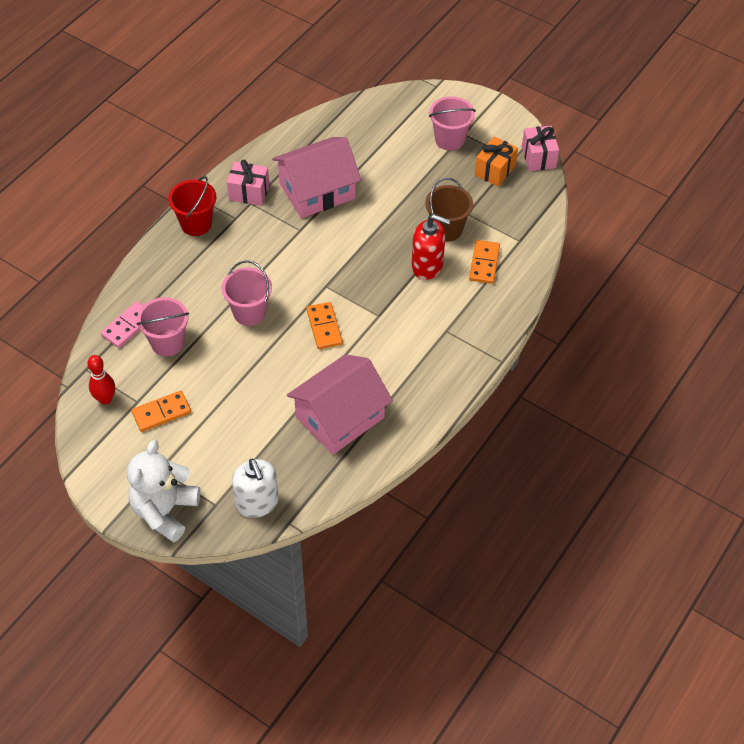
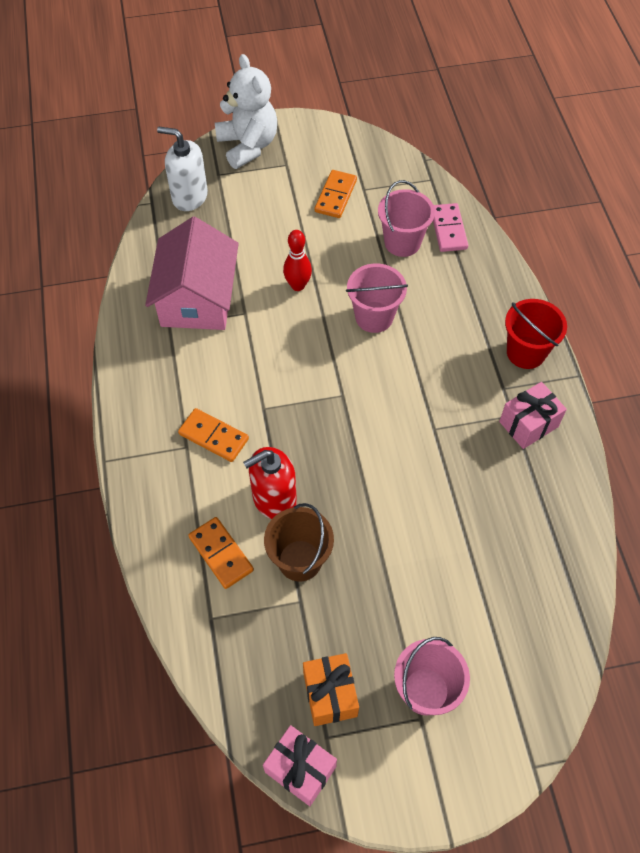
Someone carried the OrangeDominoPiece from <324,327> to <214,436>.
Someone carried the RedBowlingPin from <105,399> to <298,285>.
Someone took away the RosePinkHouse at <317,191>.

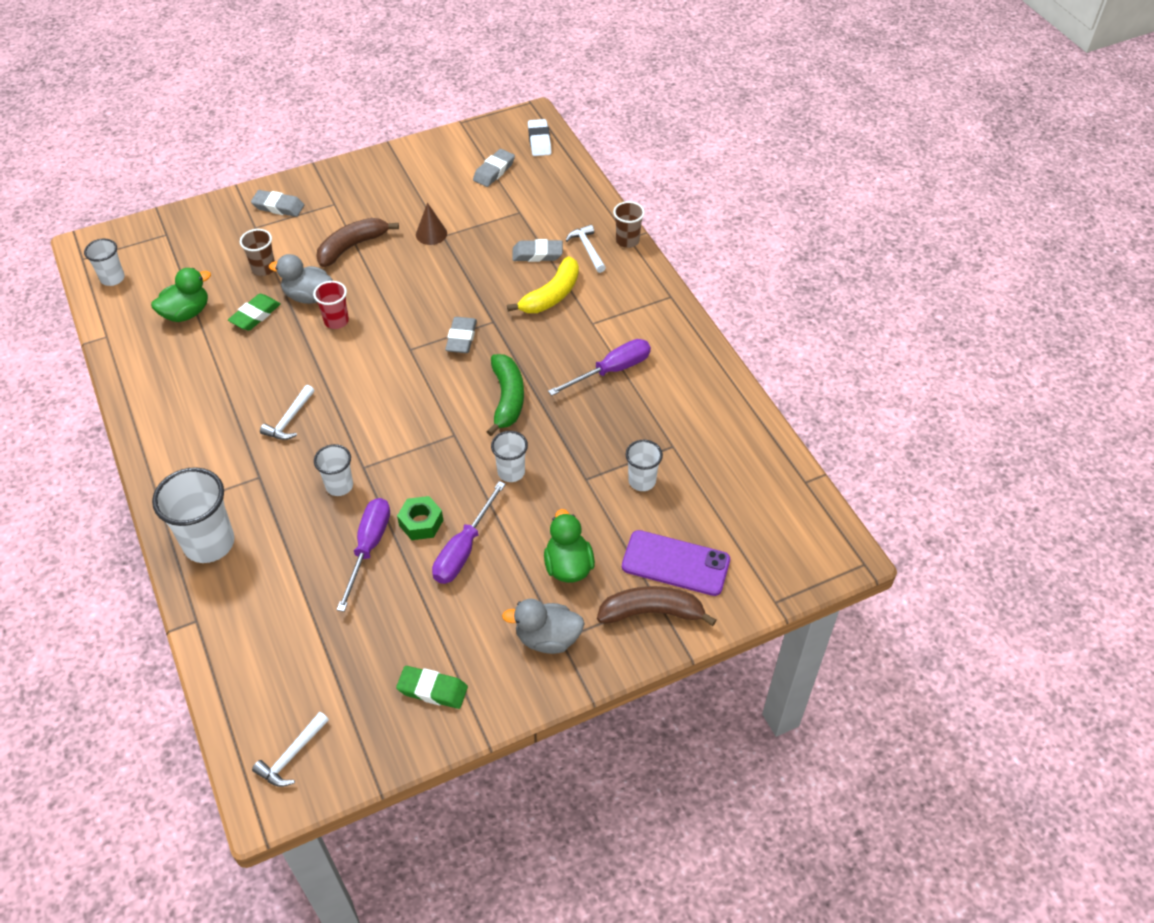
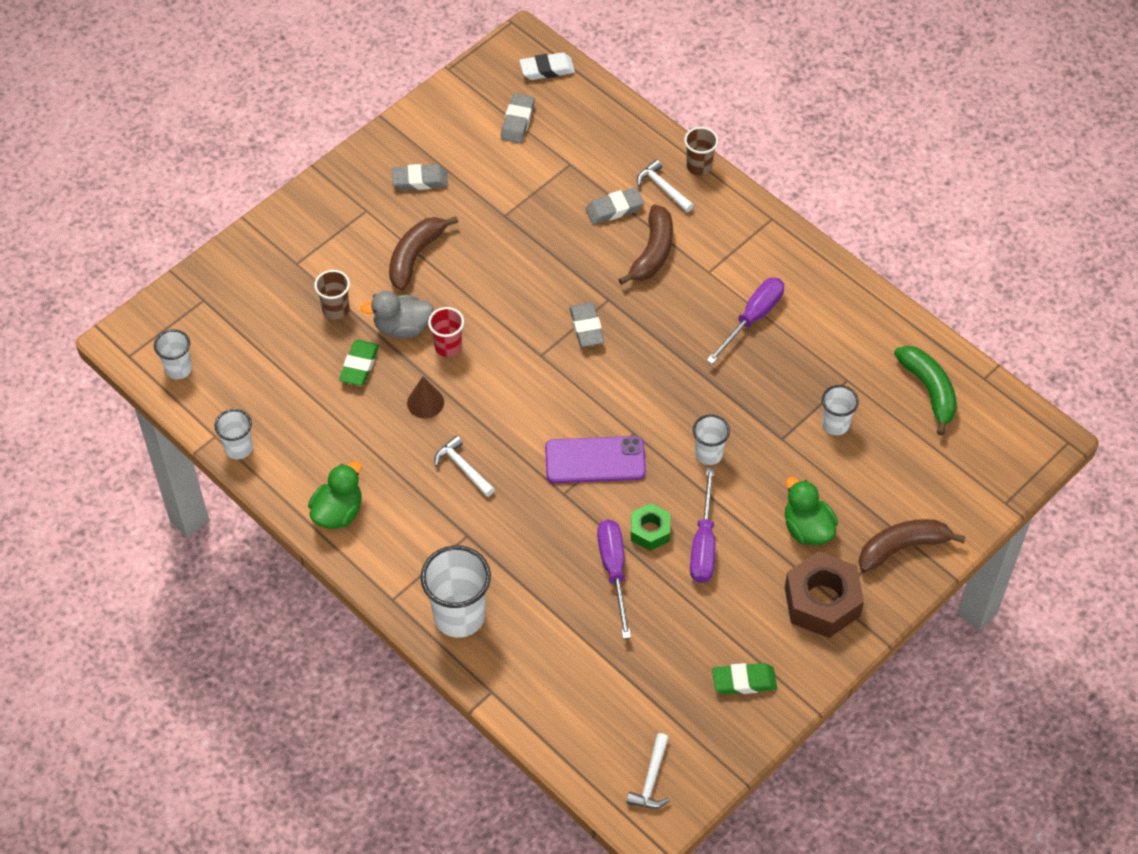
Someone carried the SnowWhiteTumbler from <339,486> to <238,448>.
Someone carried the EmeraldRubberDuck from <186,313> to <338,512>.
Someone carried the GreyGumEraser from <278,207> to <420,180>.
Someone carried the BrownCone from <431,234> to <425,402>.
Someone rotated the SnowWhiteCarpenter'sHammer at <289,420> by 135 degrees clockwise.
Someone rotated the SnowWhiteGumEraser at <539,141> by 75 degrees counterclockwise.
Someone carried the VioletMobilePhone from <675,563> to <595,460>.
Someone repainted the GoldenBananaFruit at <551,295>, which became the BrownBananaFruit at <652,252>.
Someone swapped the GreyRubberDuck at <547,638> for the BrownHexagonNut at <822,602>.
Someone carried the EmeraldBananaFruit from <507,399> to <929,390>.

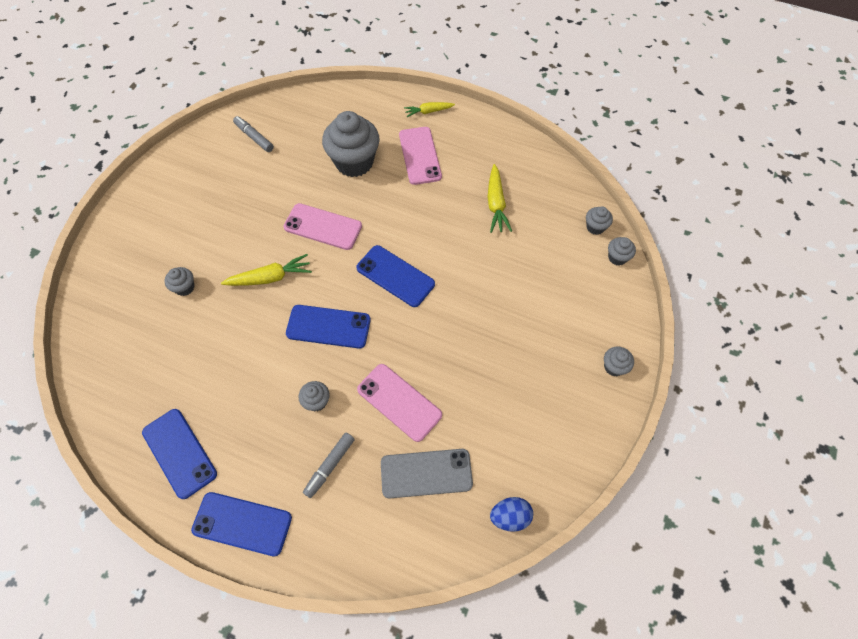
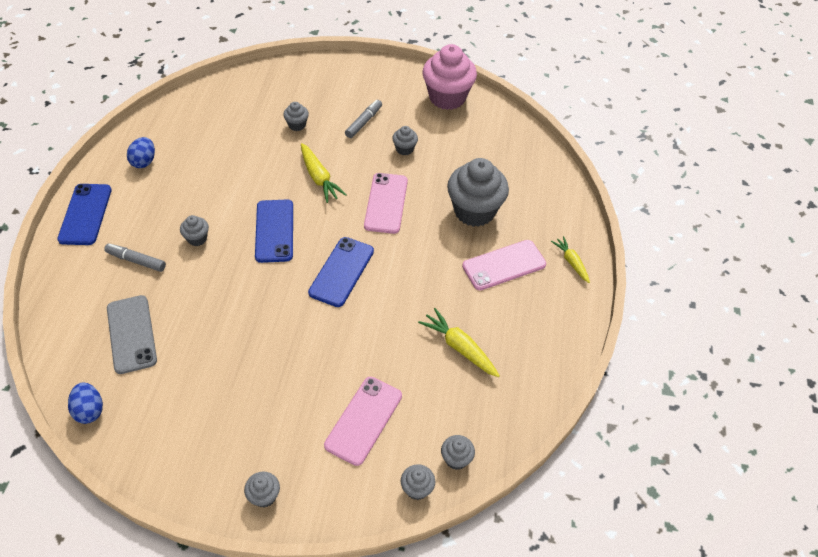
Someone swapped the BlueMobilePhone at <179,453> for the BlueEggShape at <144,161>.
Someone carried the RosePinkMobilePhone from <399,402> to <364,420>.
Someone carried the GreyMarker from <254,137> to <363,122>.
Someone put down the GreyMuffin at <404,149>.
Someone rotated the GoldenToyCarrot at <496,204> by 60 degrees clockwise.
Someone put down the RosePinkMuffin at <447,97>.

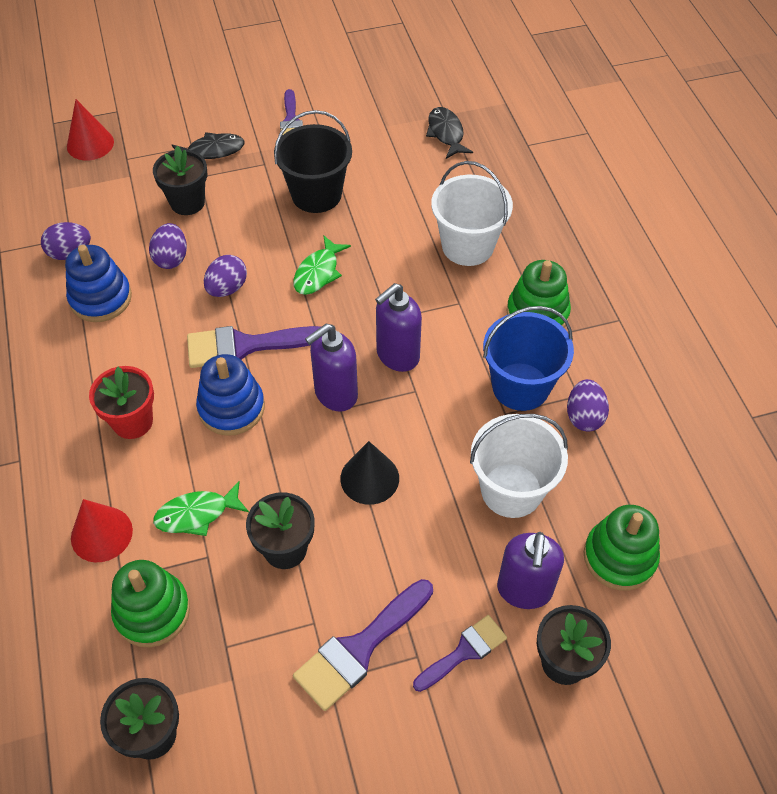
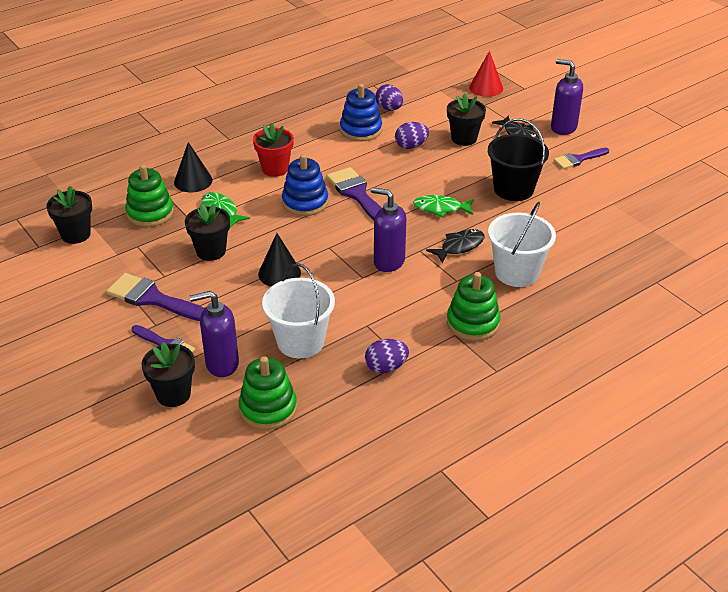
Someone repainted the RedCone at <101,534>, which became the JetBlackCone at <193,181>.
Someone carried the JetBlackFish from <446,133> to <459,246>.
Someone carried the VioletSoapPump from <335,394> to <563,127>.
Someone took away the VioletEggShape at <227,288>.
Someone took away the BlueSandBucket at <520,386>.

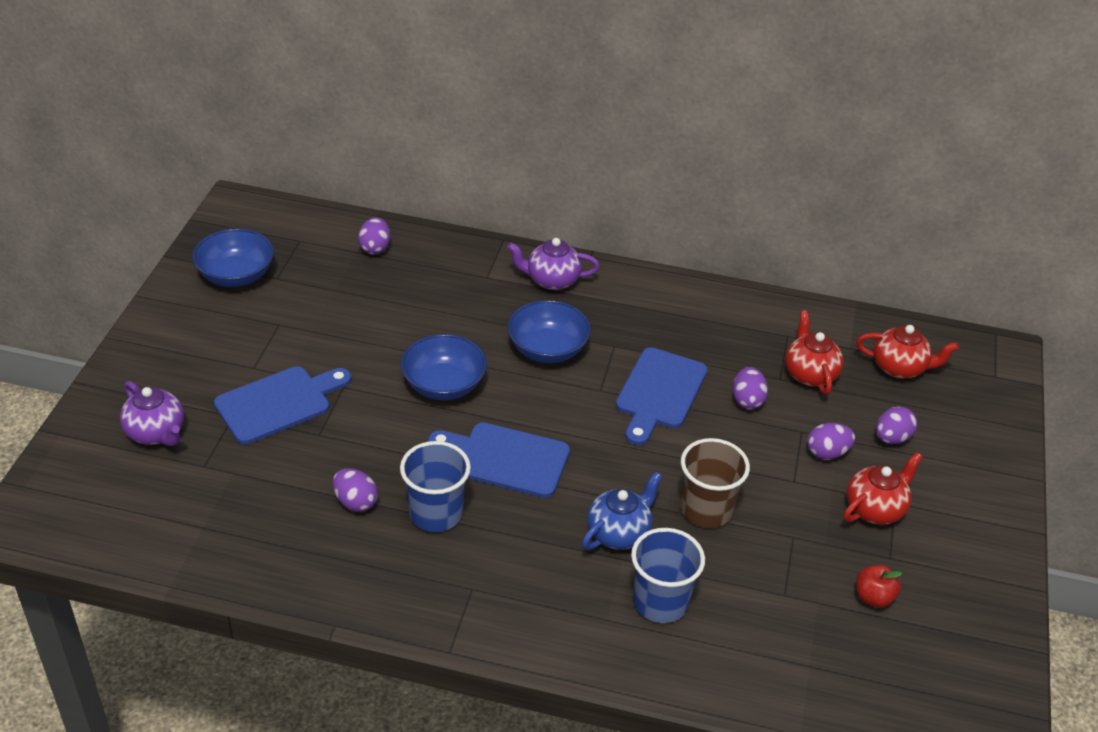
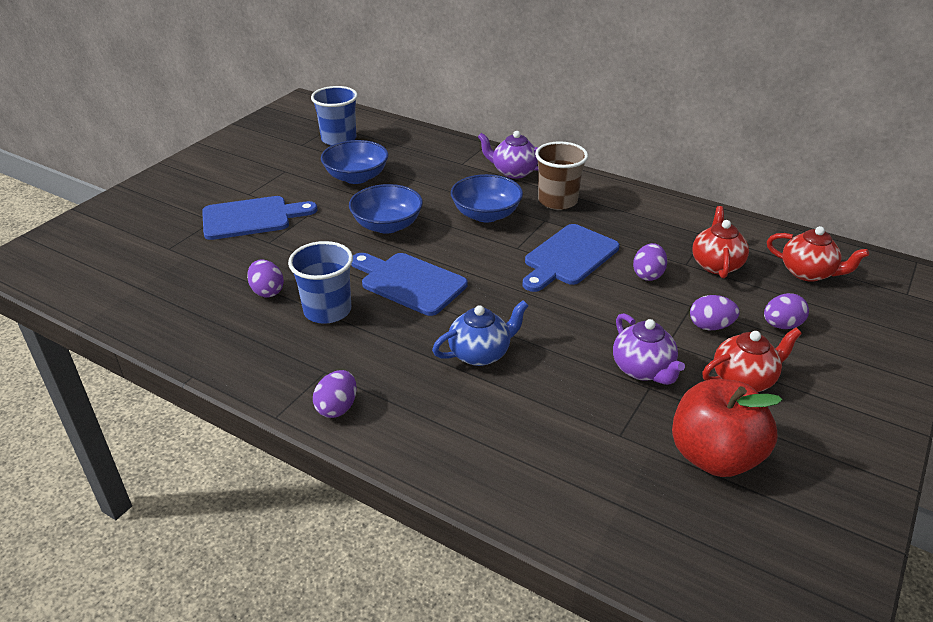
Someone carried the BlueTumbler from <660,602> to <339,139>.
Someone carried the VioletEggShape from <375,248> to <337,407>.
Someone carried the BlueDeepDish from <236,275> to <356,177>.
Someone carried the BrownTumbler from <706,510> to <557,201>.
Someone carried the VioletTeaPot from <156,433> to <643,370>.
Someone scaled the RedAppleFruit at <873,597> by 2.11.

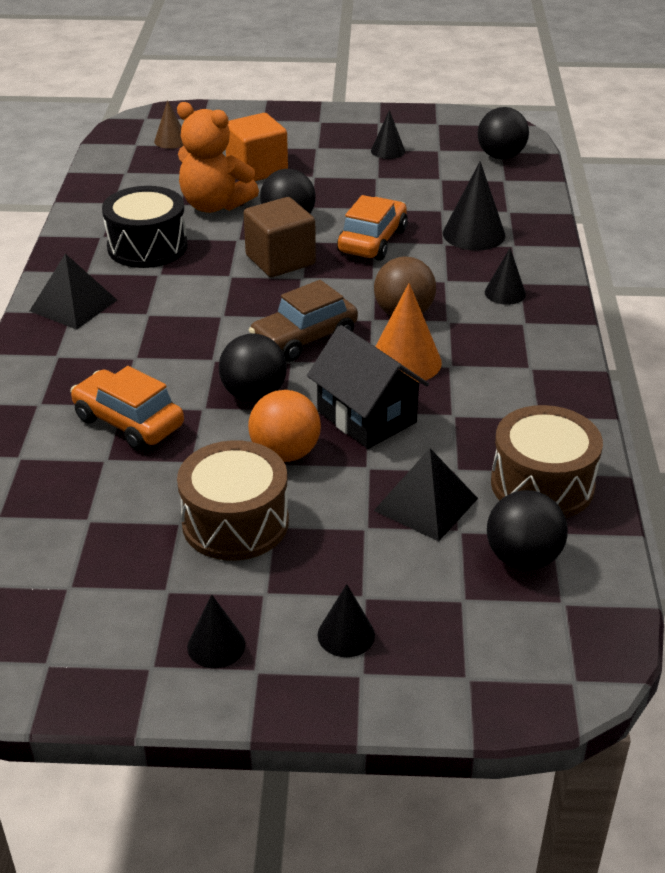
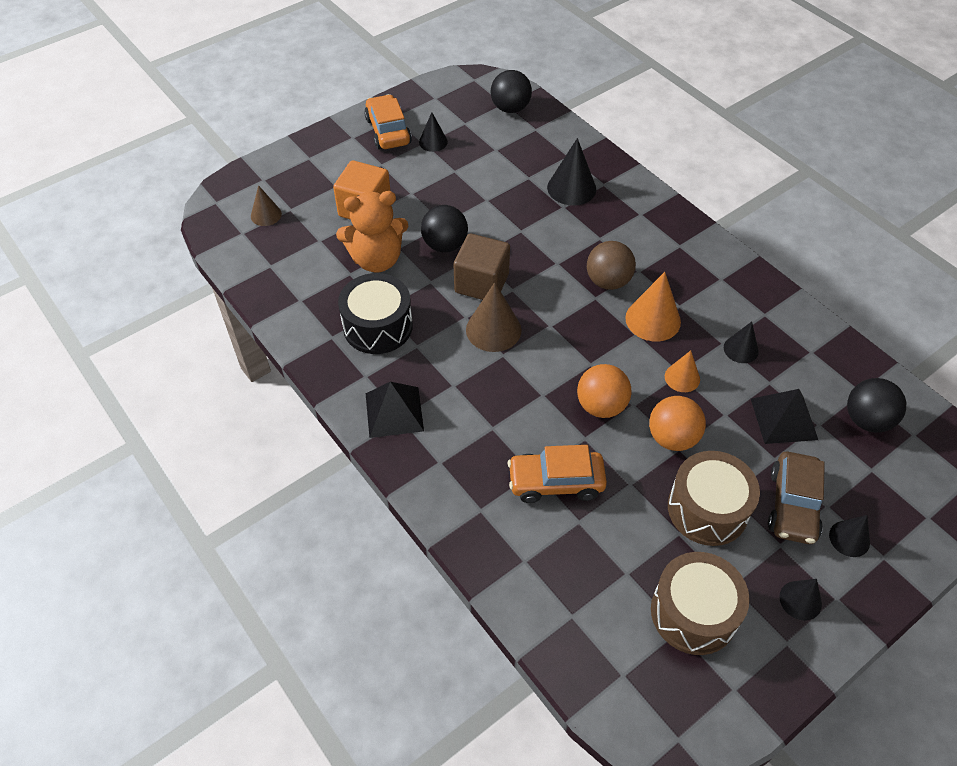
Someone carried the OrangeAutomobile from <372,241> to <388,131>.
Someone put down the BrownCone at <493,330>.
Someone repainted the JetBlackPlayBall at <254,394>, which became the OrangePlayBall at <601,406>.
Someone carried the BrownToyDrum from <542,484> to <693,612>.
Someone swapped the JetBlackHouse at <366,417> for the OrangeCone at <682,377>.
Someone carried the JetBlackCone from <505,293> to <741,349>.
Someone carried the BrownAutomobile from <304,338> to <792,505>.

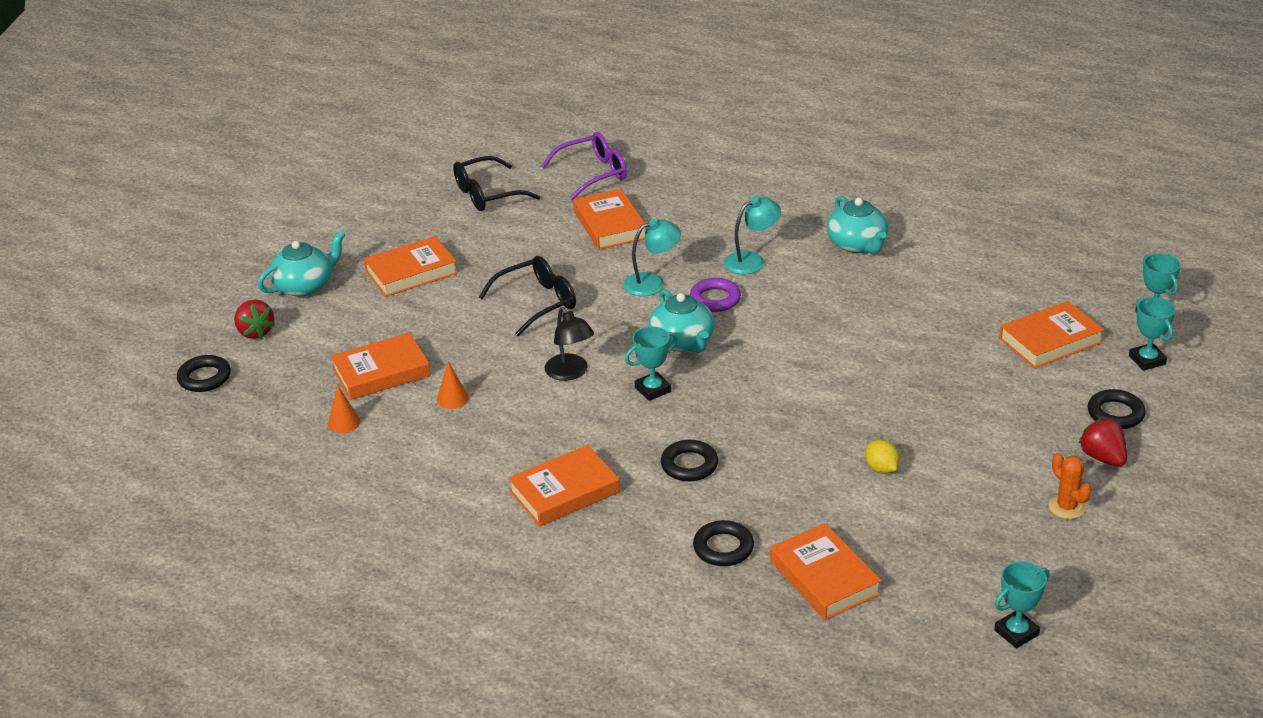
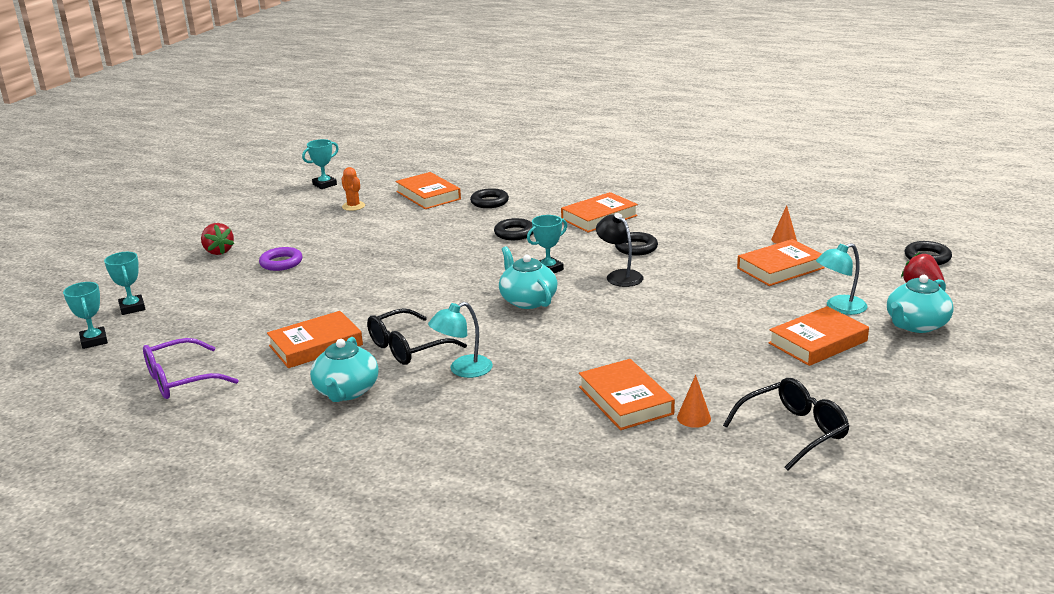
Someone carried the VioletGlasses from <592,174> to <181,380>.
Someone carried the VioletTorus from <715,299> to <281,263>.
Someone carried the OrangeHardback from <1050,340> to <316,345>.
Someone rotated the TurquoiseTeaPot at <857,244> by 150 degrees counterclockwise.
Someone carried the OrangePricklyPlant from <1066,507> to <353,206>.
Someone carried the JetBlackGlasses from <536,303> to <408,347>.
Someone carried the JetBlackTorus from <1115,414> to <636,248>.
Someone carried the OrangeCone from <452,399> to <694,418>.
Someone carried the TurquoiseDeskLamp from <652,283> to <839,308>.
Someone took away the GoldenToyLemon at <881,468>.

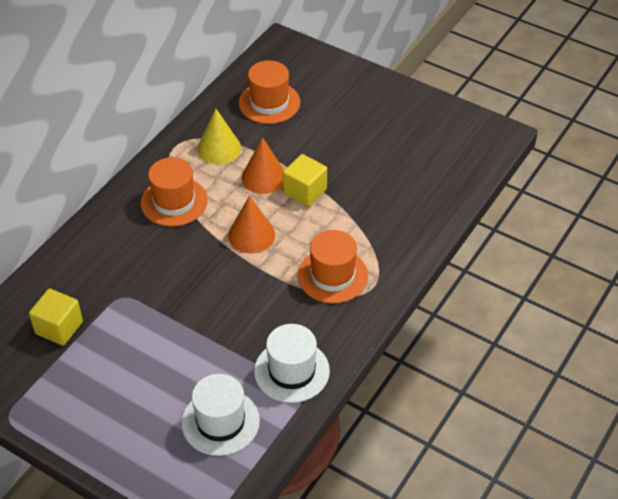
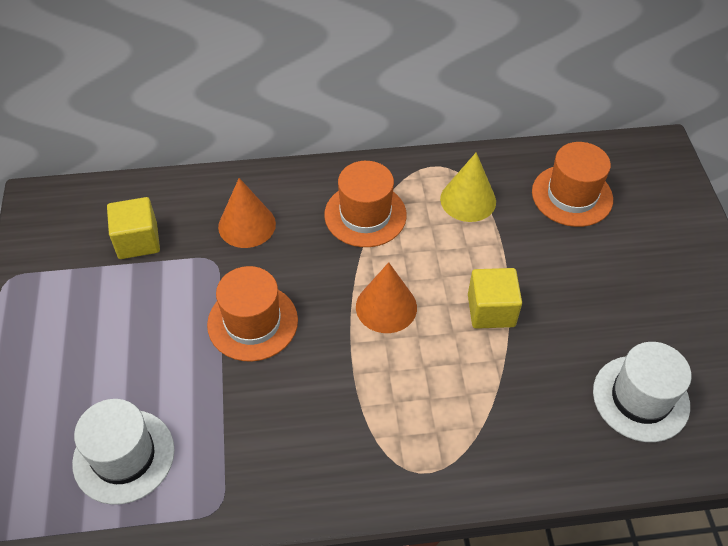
Someone carried the OrangeTopHat from <332,276> to <252,322>.
Someone carried the OrangeCone from <264,177> to <247,225>.
Someone carried the SnowWhiteTopHat from <292,371> to <640,398>.

